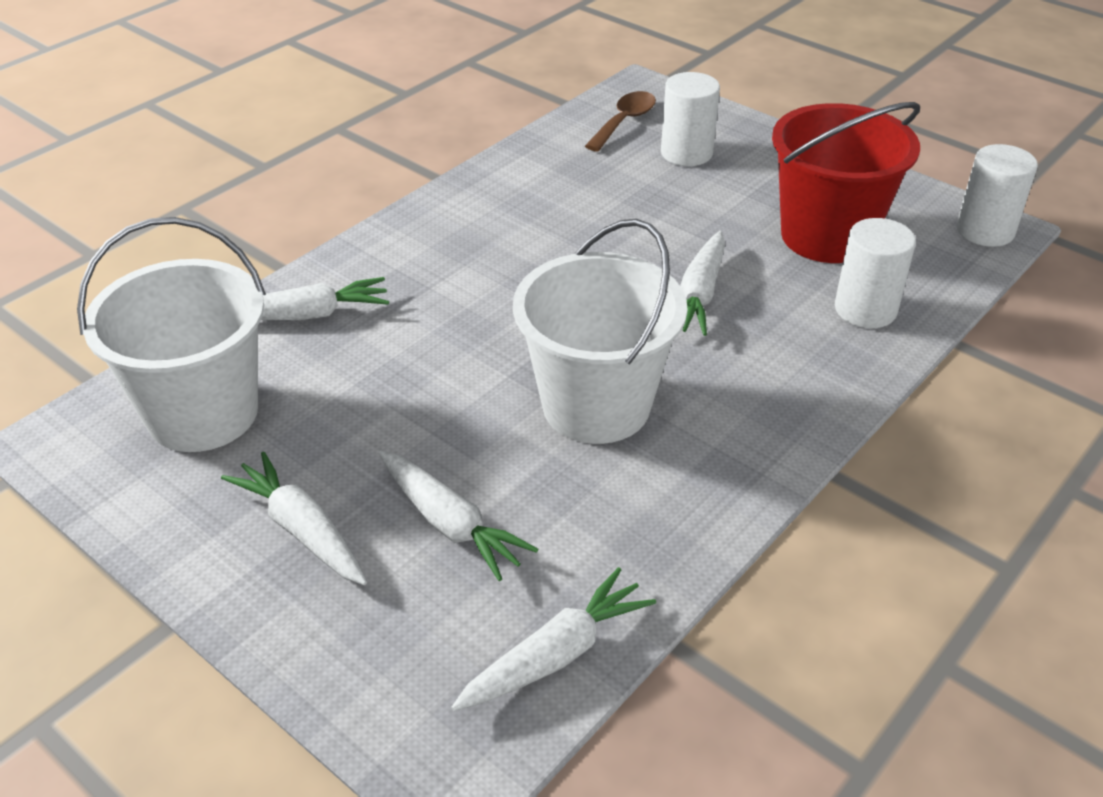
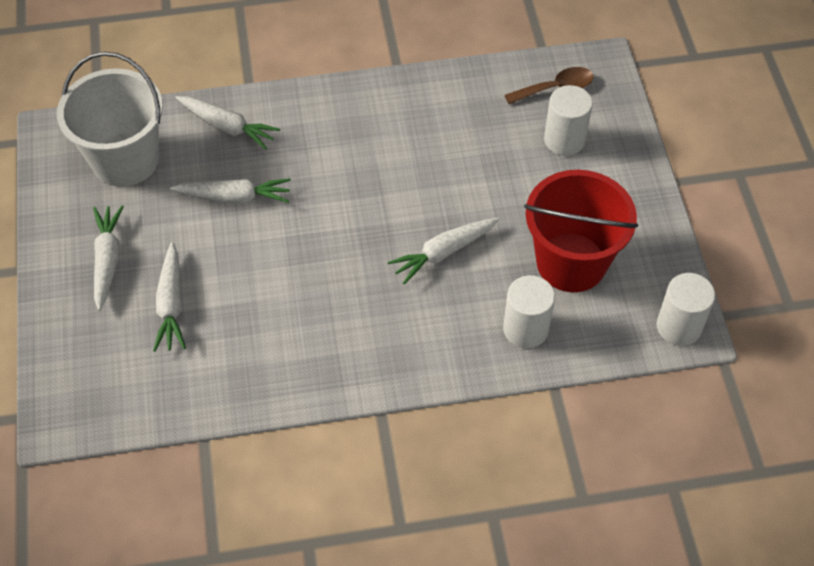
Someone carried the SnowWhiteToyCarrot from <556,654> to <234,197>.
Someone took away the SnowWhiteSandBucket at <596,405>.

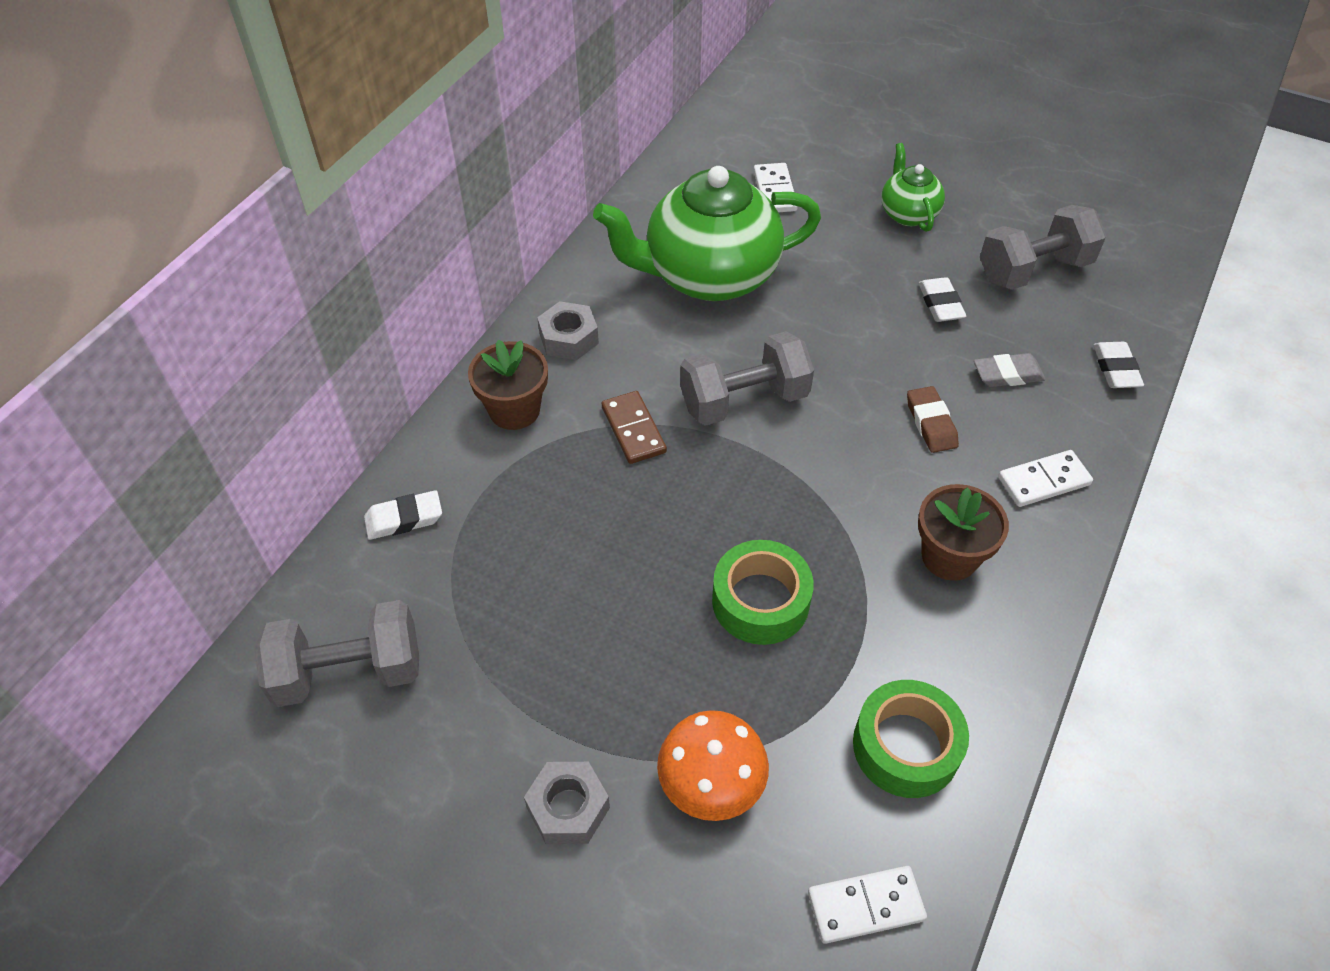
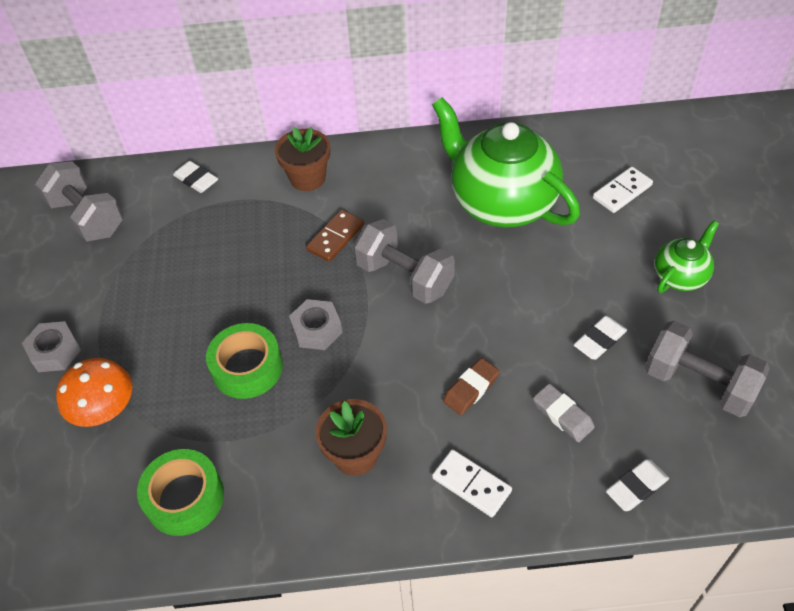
Someone carried the GreyHexagonNut from <568,338> to <317,330>.
Someone took away the SnowWhiteDominoPiece at <865,905>.

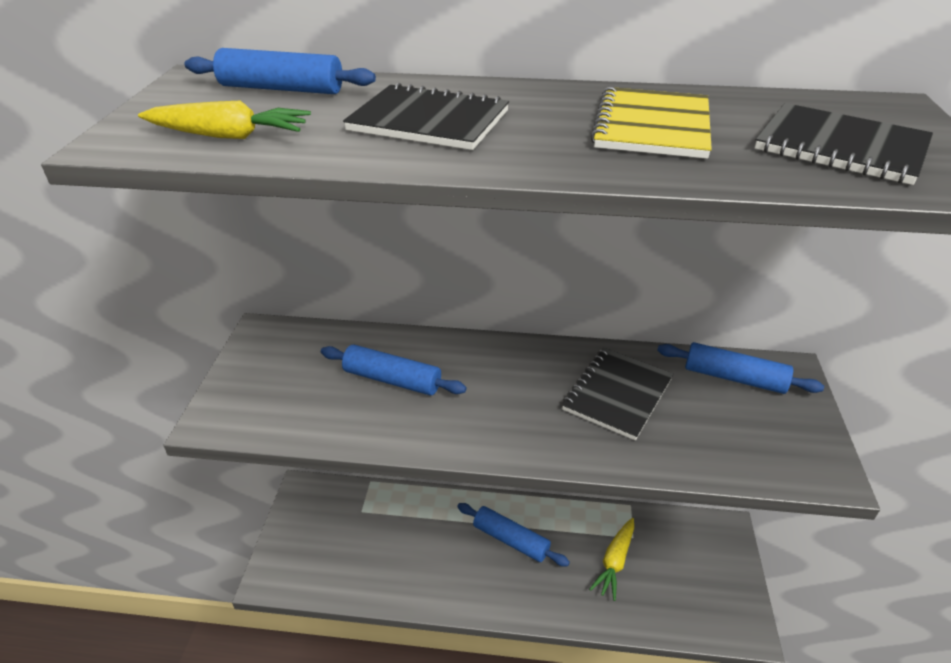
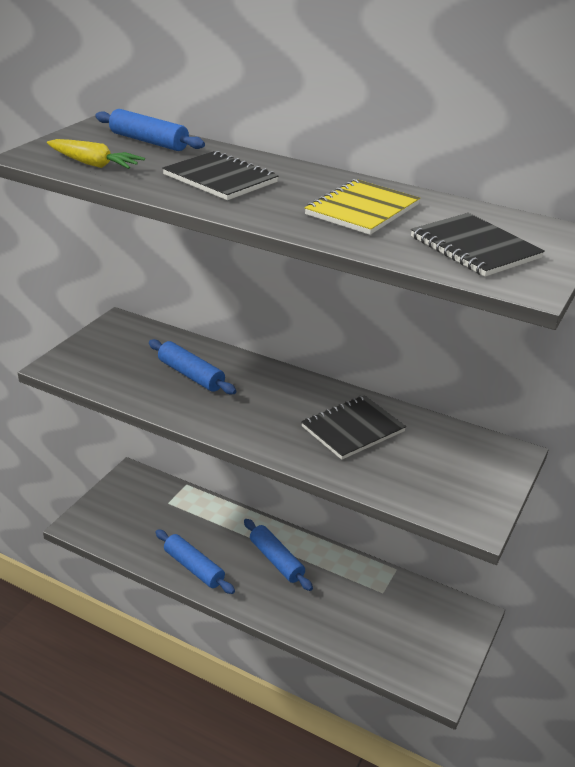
Someone carried the BlueRollingPin from <734,378> to <194,567>.
Someone took away the GoldenToyCarrot at <614,562>.

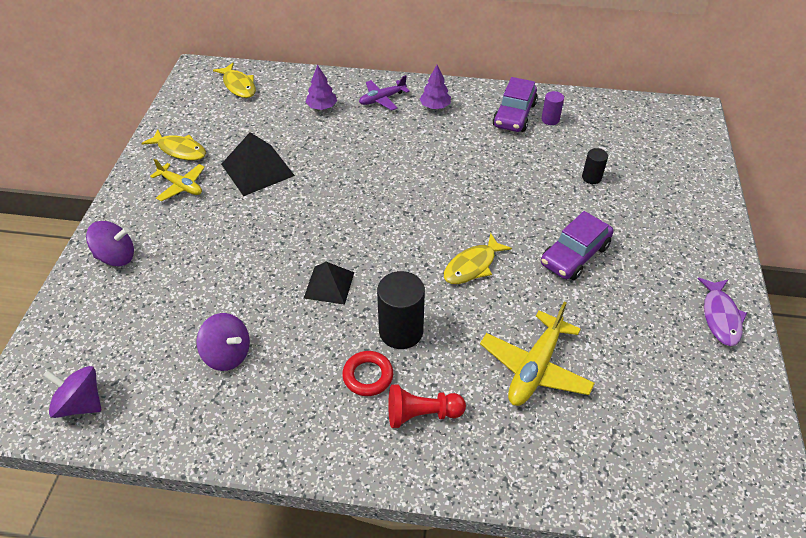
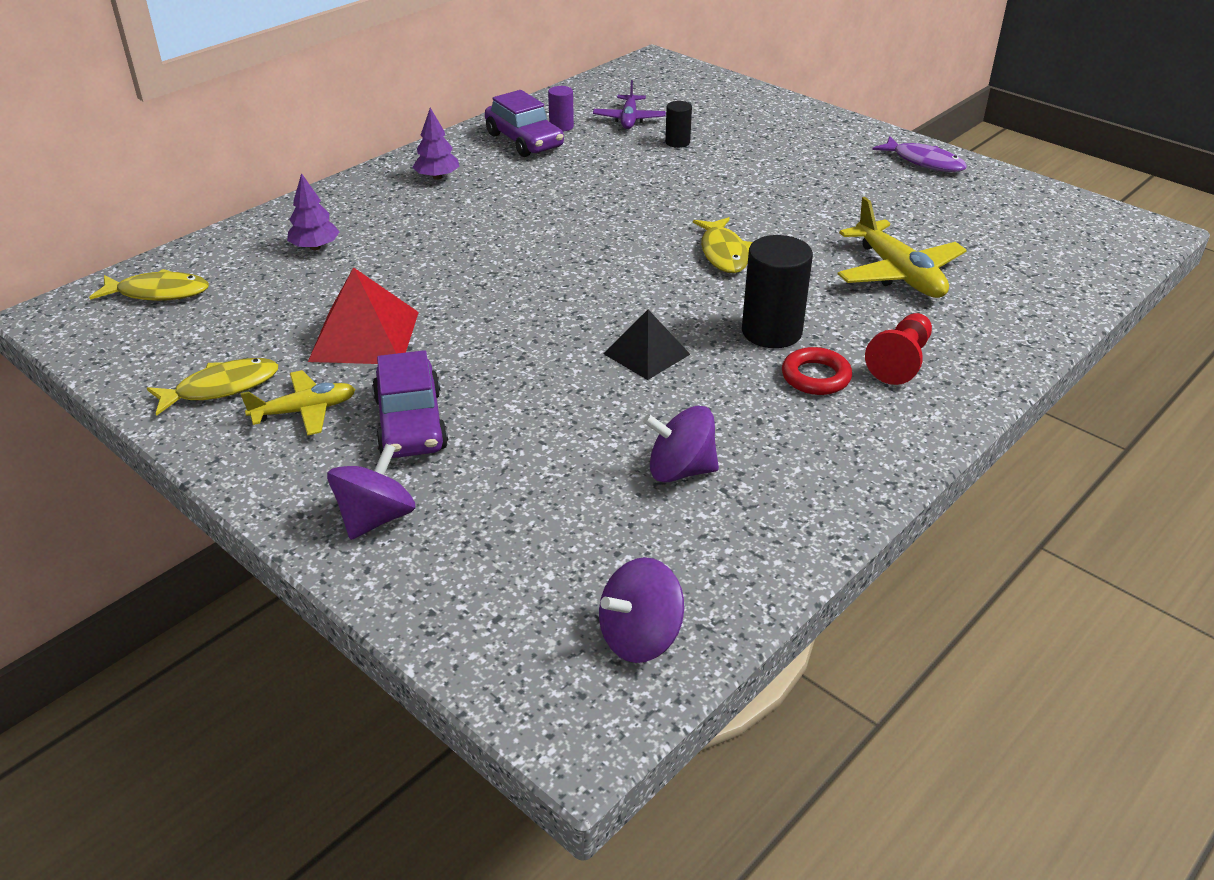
Someone repainted the JetBlackPyramidShape at <257,169>, which became the RedPyramidShape at <365,336>.
Someone carried the VioletAutomobile from <574,255> to <411,423>.
Someone carried the VioletAeroplane from <382,99> to <629,119>.
Someone rotated the VioletWhirligig at <227,354> by 150 degrees counterclockwise.

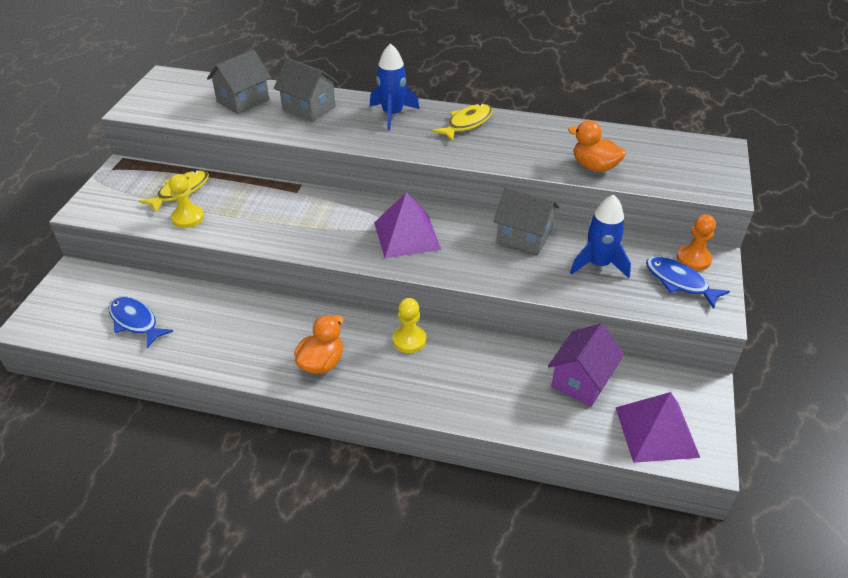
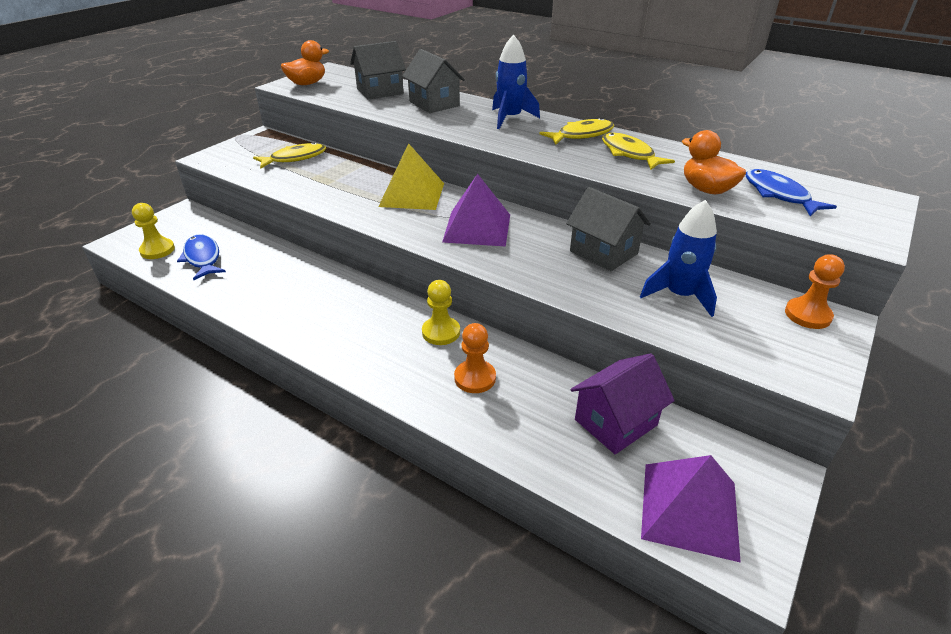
Someone carried the GoldenPawn from <188,218> to <157,250>.
Someone carried the OrangeRubberDuck from <321,363> to <307,84>.
Someone put down the GoldenPyramidShape at <412,194>.
Someone put down the OrangePawn at <475,378>.
Someone put down the GoldenFish at <629,154>.
Someone carried the BlueFish from <679,282> to <779,195>.

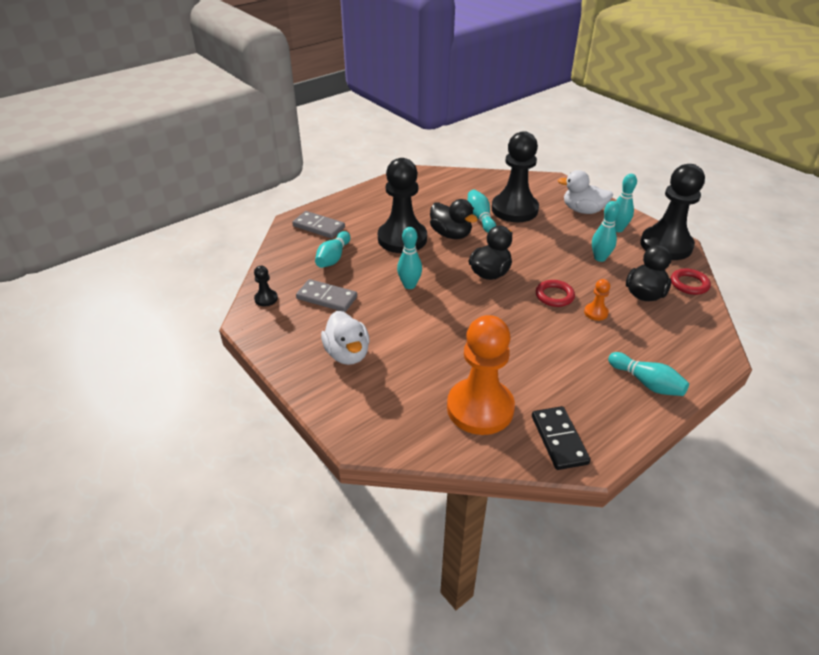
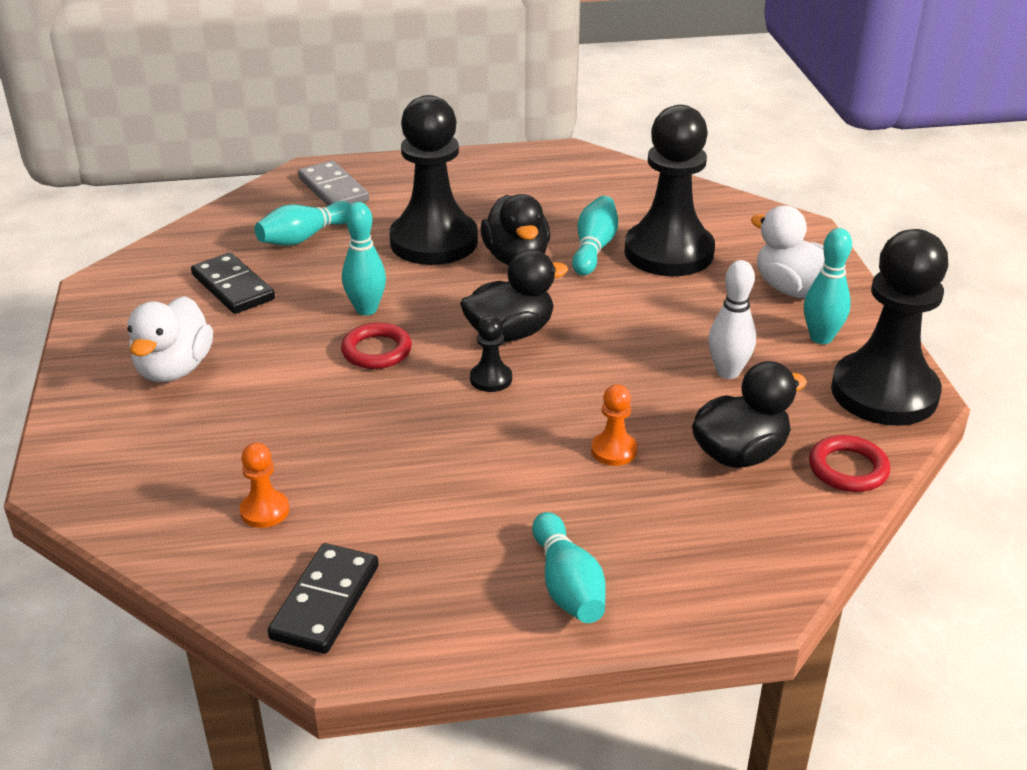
Someone repainted the GreyDominoPiece at <327,298>, which became the JetBlackDominoPiece at <233,287>.
Someone scaled the OrangePawn at <480,408> by 0.41.
Someone carried the RedTorus from <554,296> to <376,351>.
Someone carried the JetBlackPawn from <266,299> to <491,379>.
Someone repainted the TurquoiseBowlingPin at <600,258>, which became the SnowWhiteBowlingPin at <728,372>.

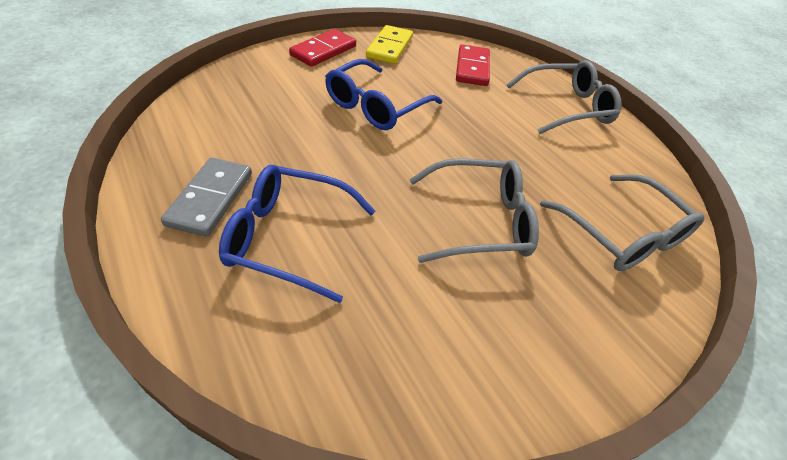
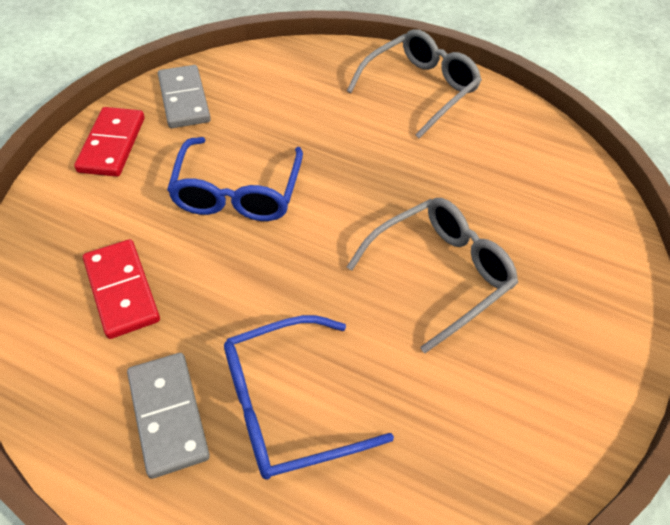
Someone carried the RedDominoPiece from <472,68> to <121,290>.
Someone repainted the GoldenDominoPiece at <390,47>, which became the GreyDominoPiece at <184,99>.
Someone took away the GreyGlasses at <623,234>.

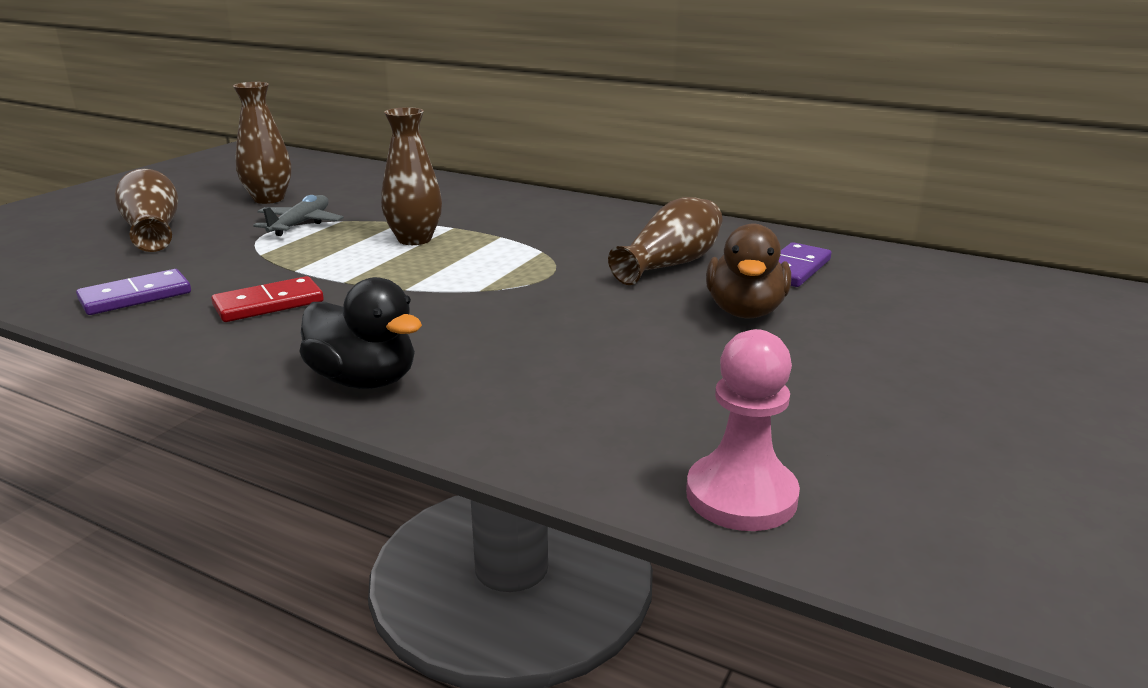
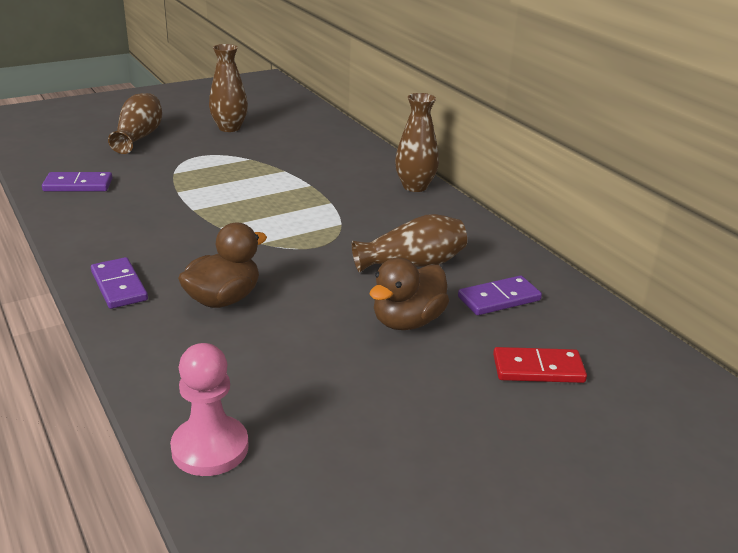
Someone swapped the JetBlackRubberDuck at <364,380> for the VioletDominoPiece at <119,286>.
Someone put down the BrownRubberDuck at <223,299>.
Someone carried the BrownTallVase from <414,239> to <415,186>.
Someone carried the RedDominoPiece from <269,304> to <538,369>.
Someone took away the GreyAeroplane at <300,224>.

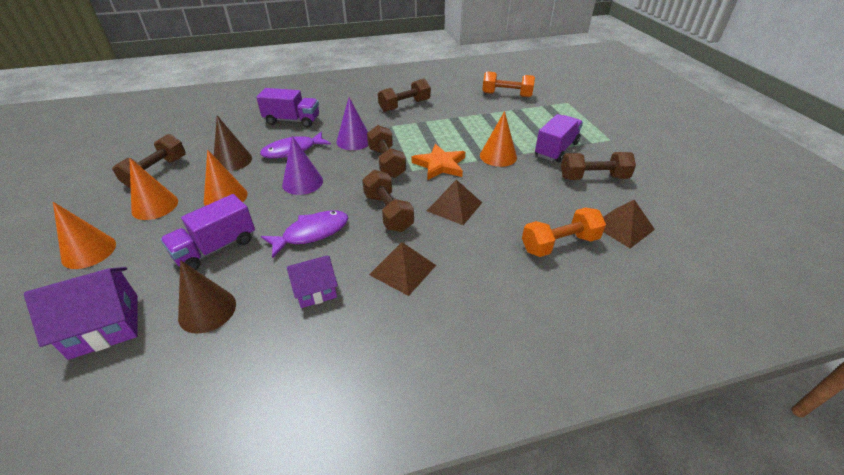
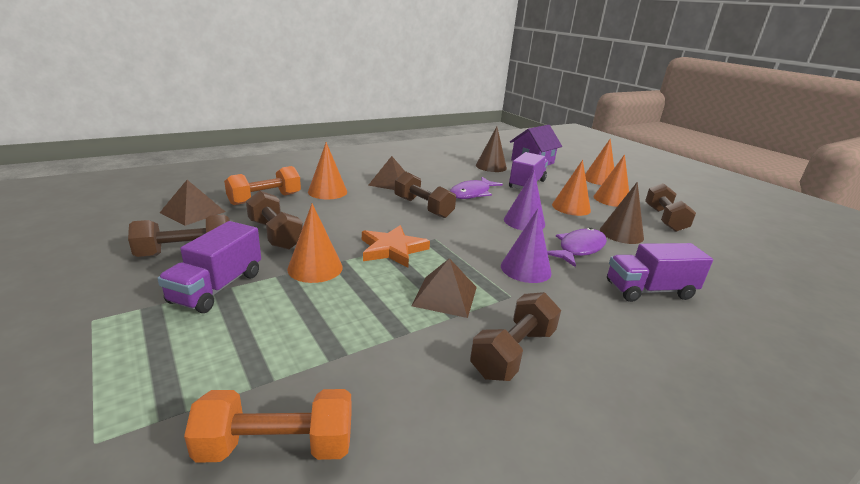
Someone carried the BrownFreeWeight from <386,162> to <275,234>.
Someone put down the OrangeCone at <327,191>.
Someone carried the BrownPyramidShape from <454,206> to <445,296>.
Someone took away the VioletHouse at <315,290>.

